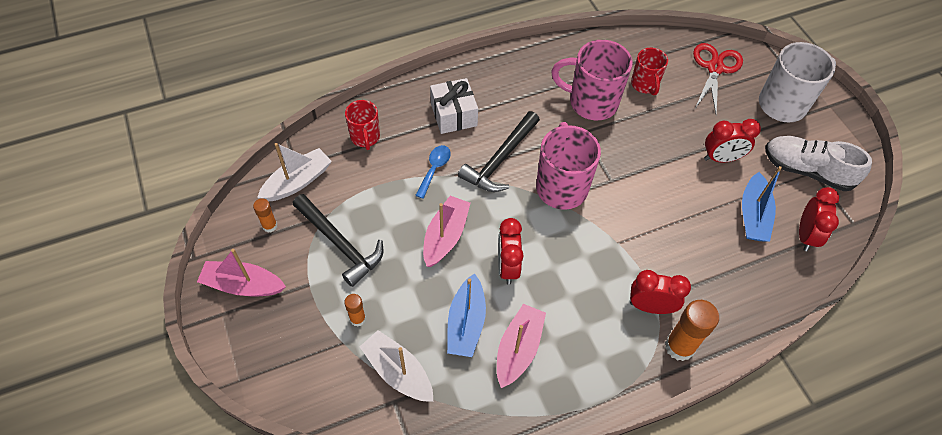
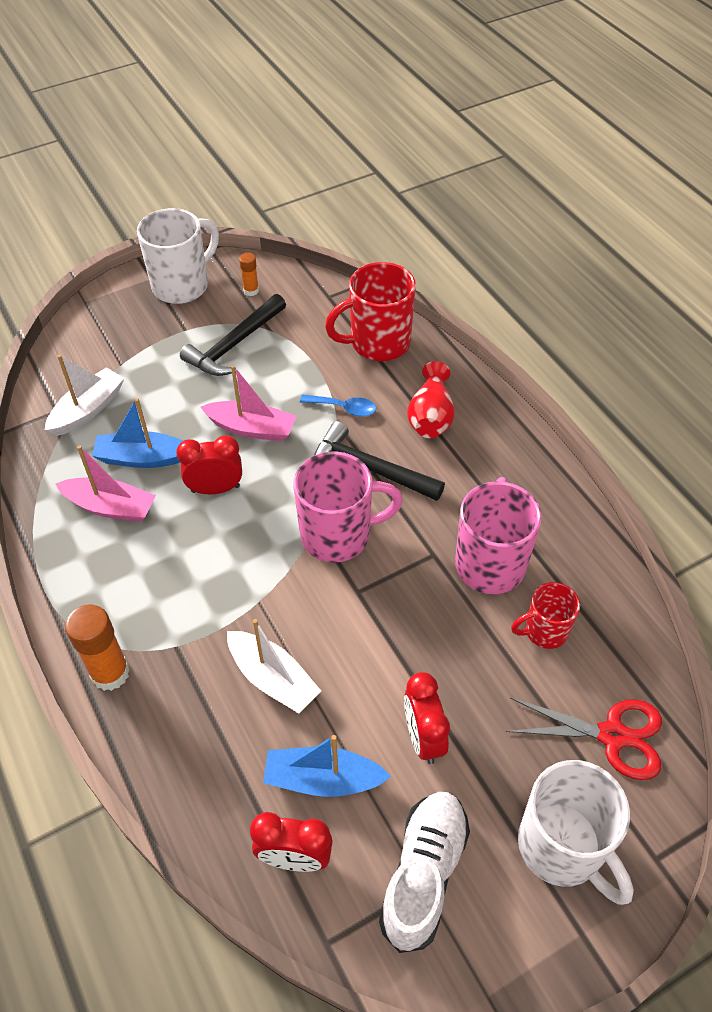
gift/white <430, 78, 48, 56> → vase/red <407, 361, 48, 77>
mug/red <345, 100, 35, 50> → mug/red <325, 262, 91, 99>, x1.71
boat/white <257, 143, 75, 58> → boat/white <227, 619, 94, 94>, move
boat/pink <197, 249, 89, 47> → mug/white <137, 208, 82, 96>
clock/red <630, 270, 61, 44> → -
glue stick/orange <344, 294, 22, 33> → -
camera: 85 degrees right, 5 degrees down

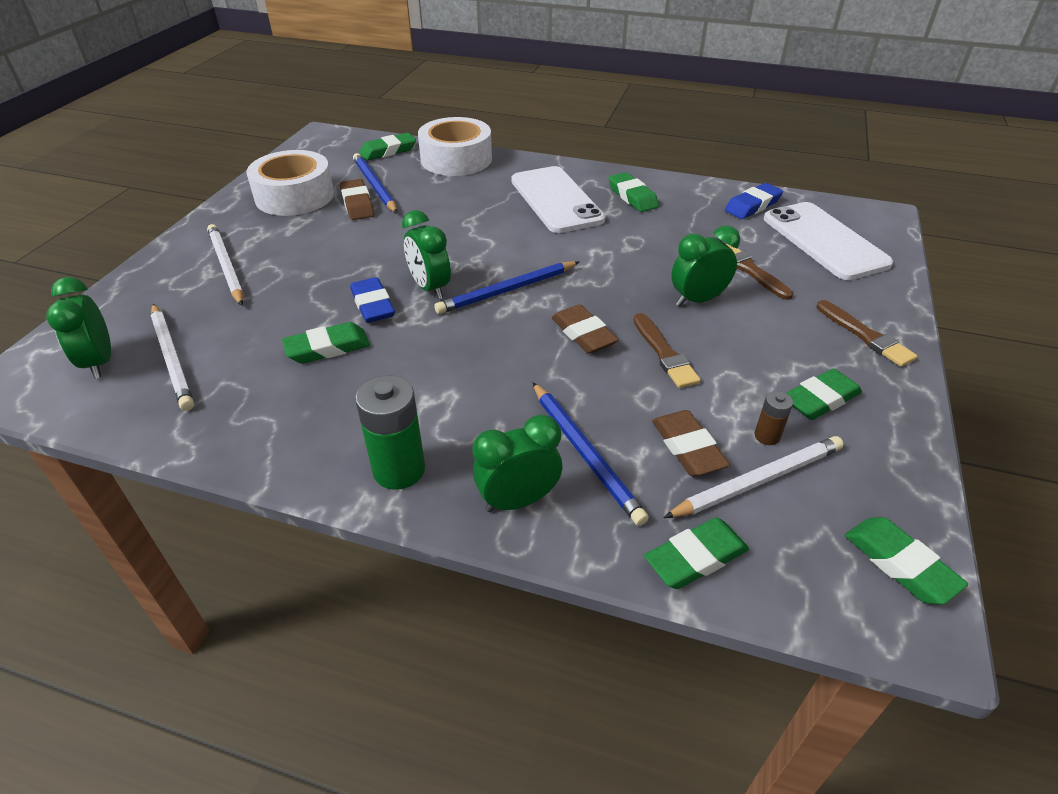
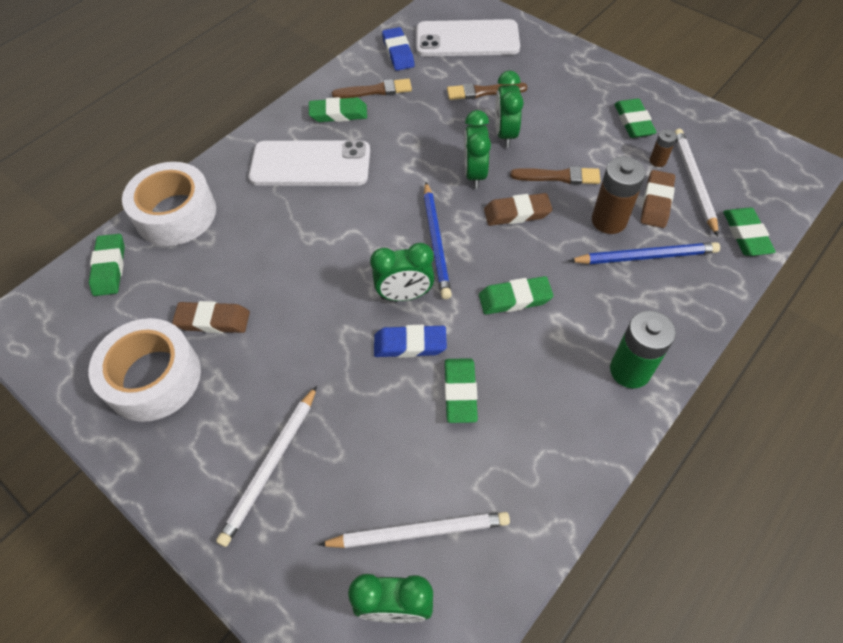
wooden pencil/cobalt <353, 153, 44, 60> → -
wooden pencil/white <207, 224, 37, 82> → wooden pencil/white <216, 386, 101, 161>, 60 degrees counterclockwise
brush/brown <816, 300, 101, 67> → brush/brown <332, 79, 80, 20>, move
eraser/brown <652, 410, 78, 66> → eraser/brown <641, 170, 34, 58>, 75 degrees counterclockwise
clock/leaf-green <472, 415, 90, 97> → clock/leaf-green <464, 110, 27, 79>, move
eraser/leaf-green <845, 517, 123, 88> → eraser/leaf-green <479, 276, 74, 39>, move
- → battery/brown <592, 157, 54, 77>
camera: 65 degrees left, 15 degrees up

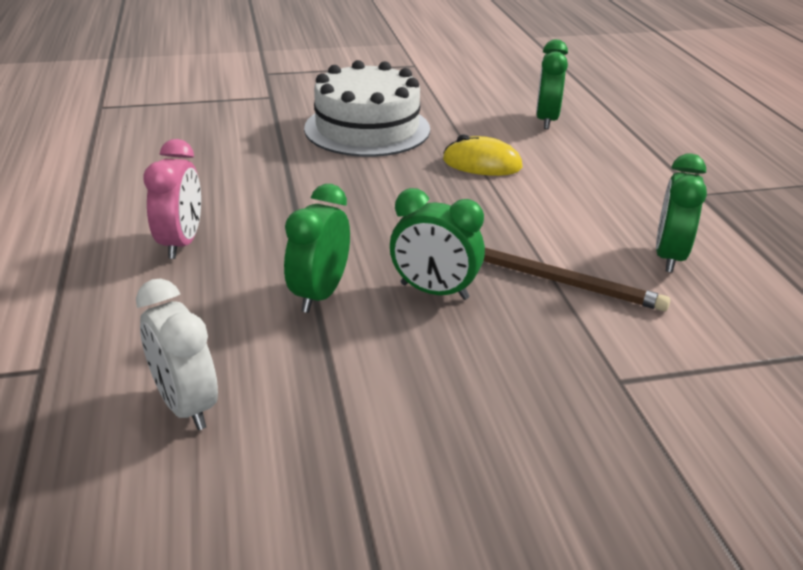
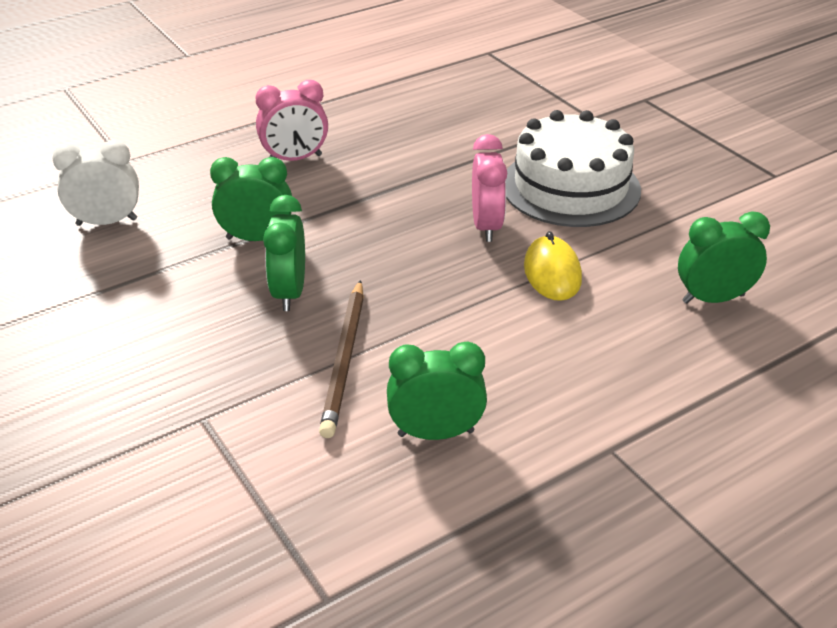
clock/white <136, 279, 82, 151> → clock/white <52, 140, 87, 86>, 45 degrees clockwise
- → clock/pink <472, 134, 35, 108>
camera: 70 degrees right, 5 degrees up

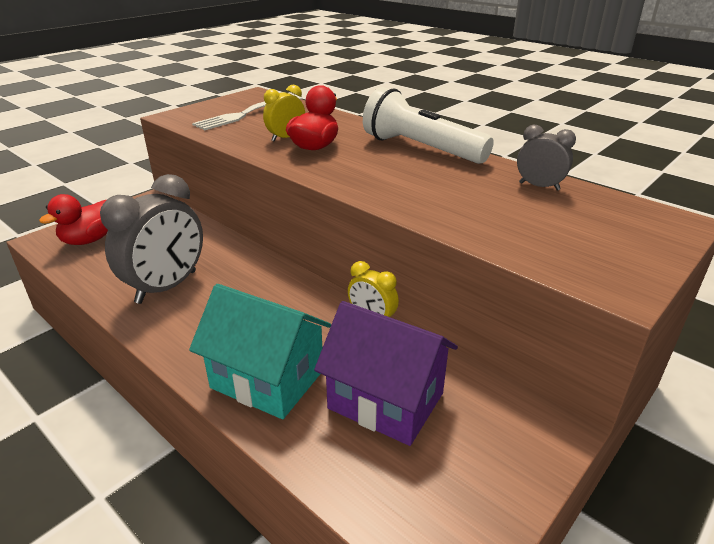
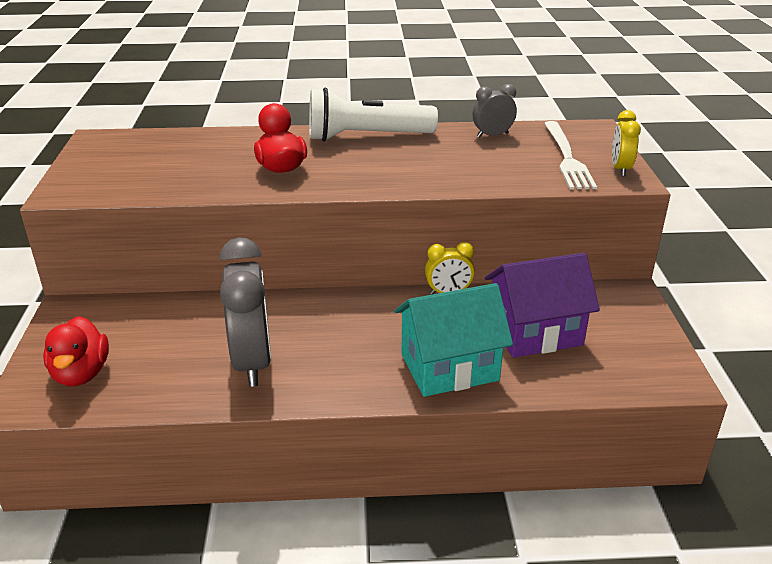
clock/golden <263, 85, 42, 56> → clock/golden <612, 110, 29, 66>, move
fork/white <192, 95, 111, 35> → fork/white <544, 121, 53, 68>, move
camera: 45 degrees left, 0 degrees up

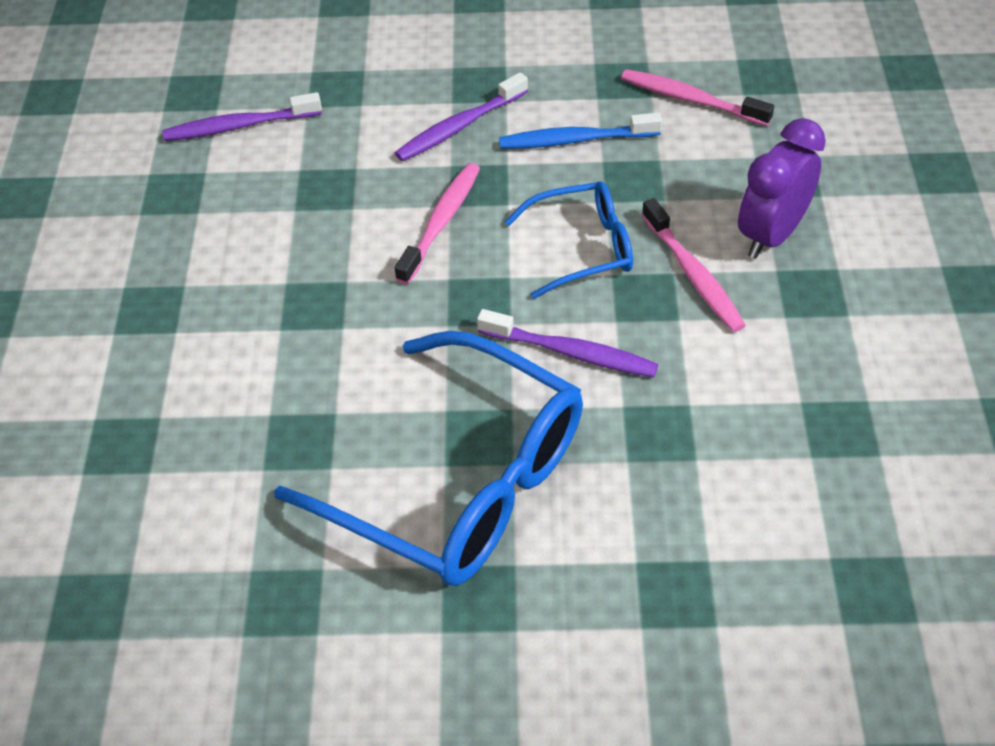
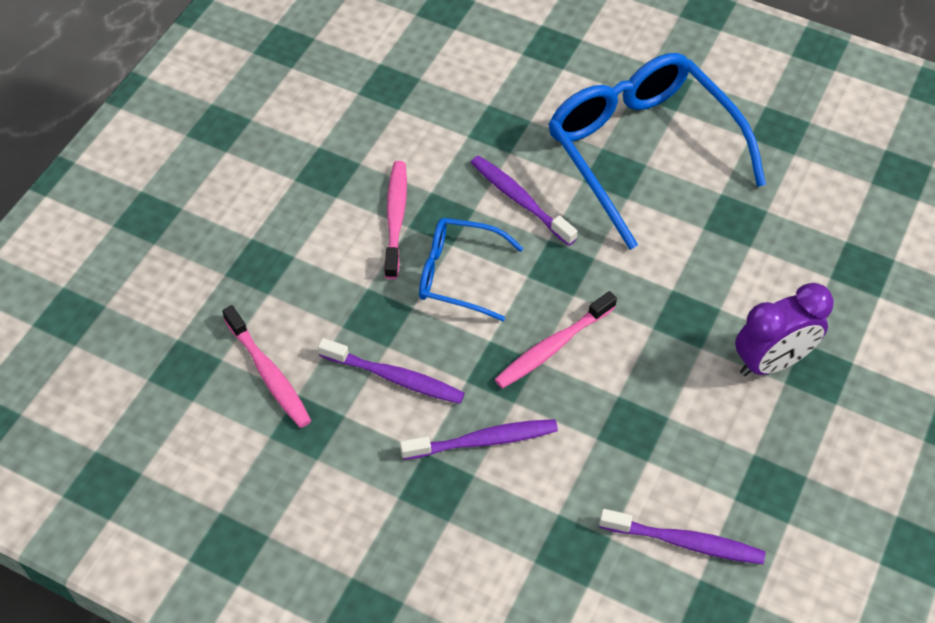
dental brush/cobalt <499, 113, 163, 36> → dental brush/royal purple <318, 338, 147, 66>
clock/royal purple <738, 118, 88, 141> → clock/royal purple <735, 283, 99, 93>, move
camera: 155 degrees left, 5 degrees up

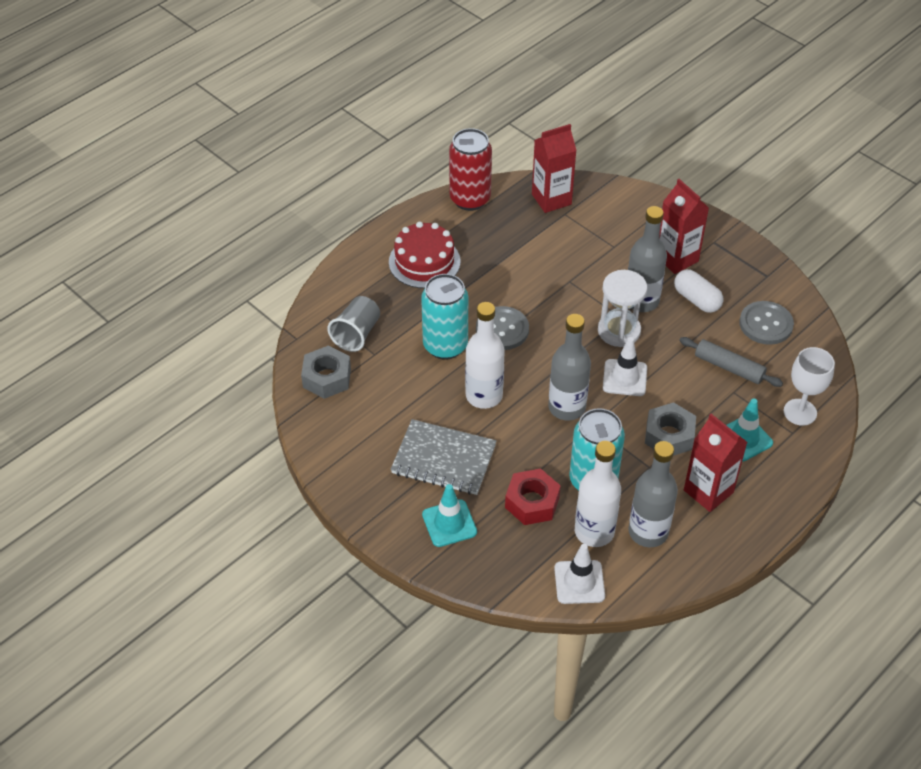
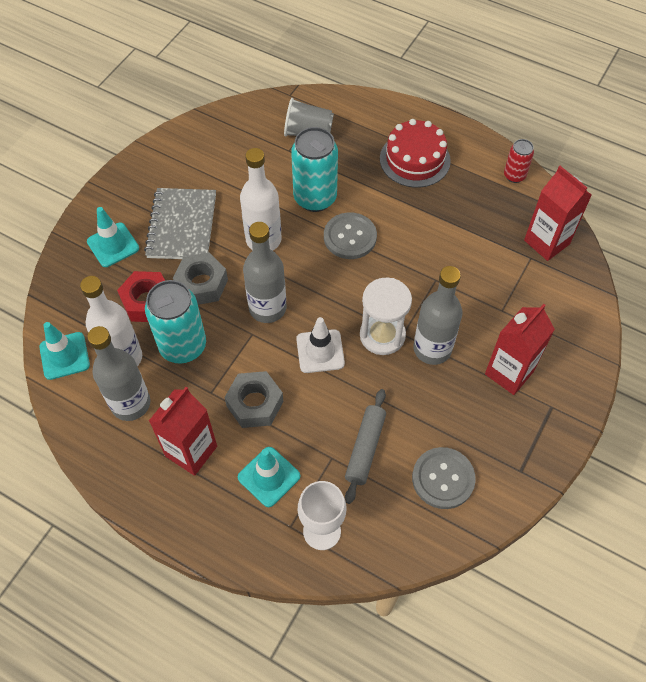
soda can/red <449, 128, 43, 83> → soda can/red <504, 139, 30, 44>, x0.53
capsule/white <674, 269, 49, 44> → -
hexagon nut/ash-grey <301, 346, 50, 53> → hexagon nut/ash-grey <173, 253, 55, 52>, move
safety cone/white <554, 544, 51, 60> → safety cone/turquoise <39, 322, 51, 58>
camera: 75 degrees right, 10 degrees up

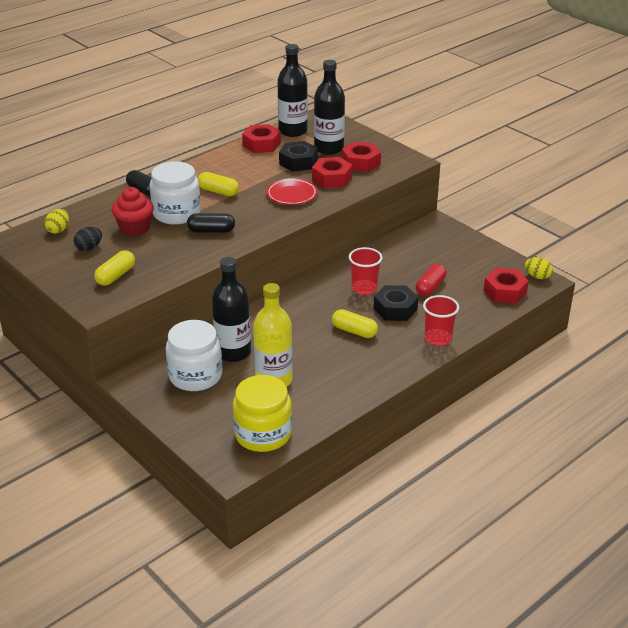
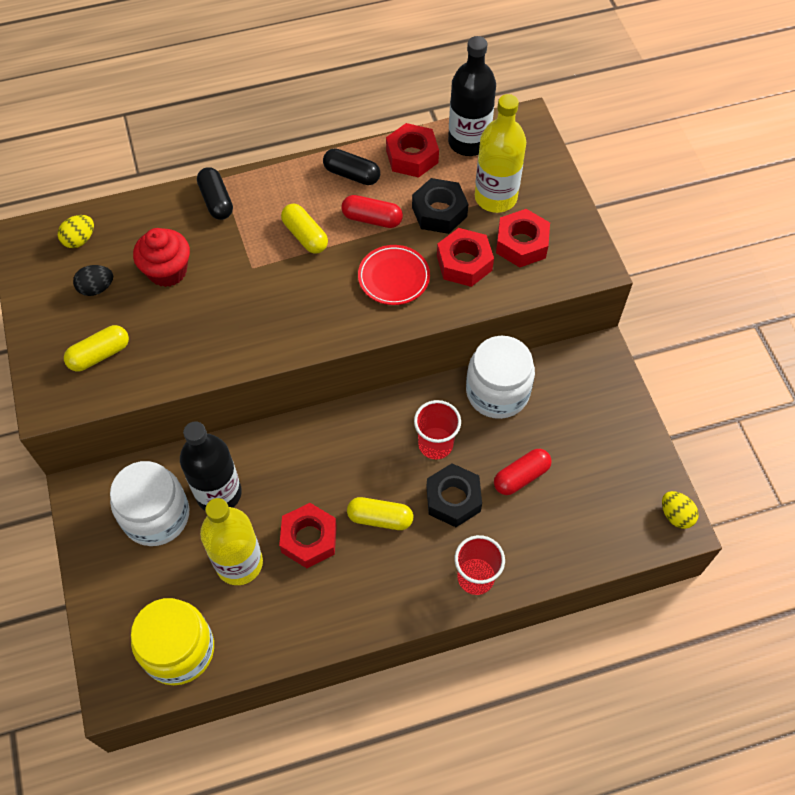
flask/jet-black <314, 60, 31, 95> → flask/golden <475, 94, 51, 119>
preserve jar/white <150, 161, 51, 64> → preserve jar/white <466, 336, 69, 83>, move
capsule/jet-black <187, 213, 48, 20> → capsule/jet-black <323, 149, 57, 36>, move
hexagon nut/red <484, 268, 45, 36> → hexagon nut/red <279, 503, 58, 65>, move
capsule/golden <332, 309, 46, 29> → capsule/golden <347, 497, 66, 33>, 45 degrees counterclockwise
- → capsule/red <341, 195, 62, 33>
camera: 25 degrees right, 25 degrees up

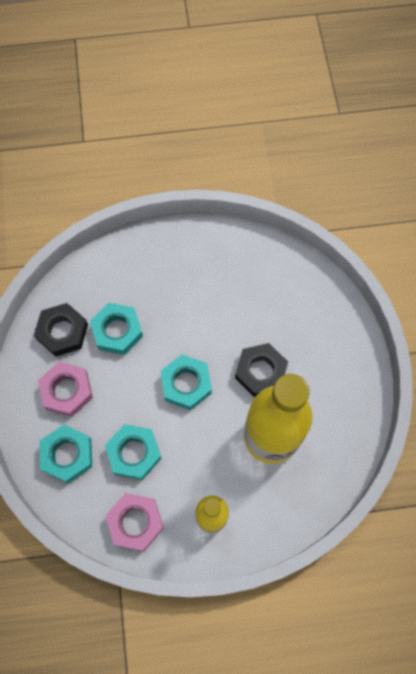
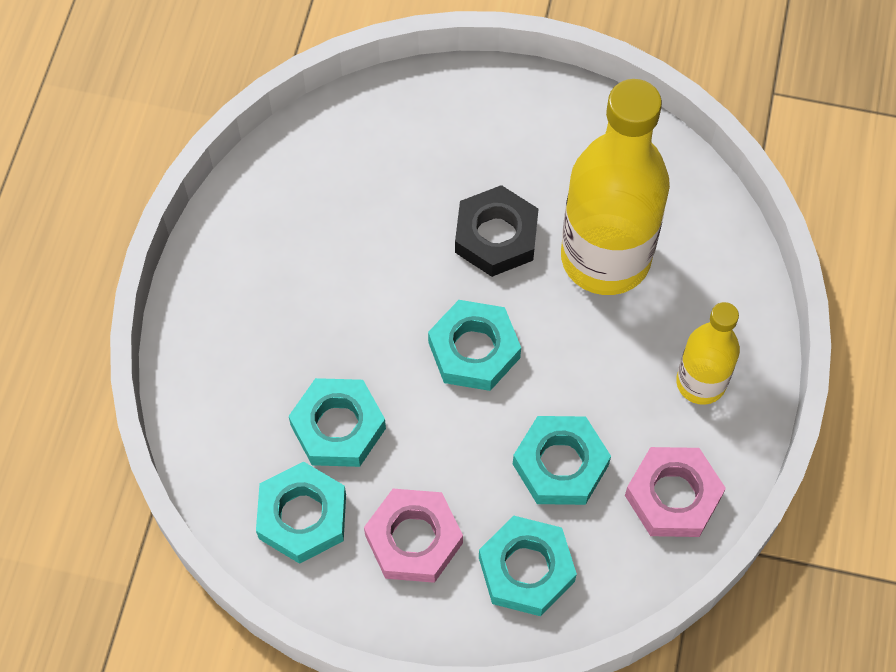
hexagon nut/jet-black <34, 303, 54, 54> → hexagon nut/turquoise <256, 462, 90, 102>
camera: 70 degrees left, 5 degrees down

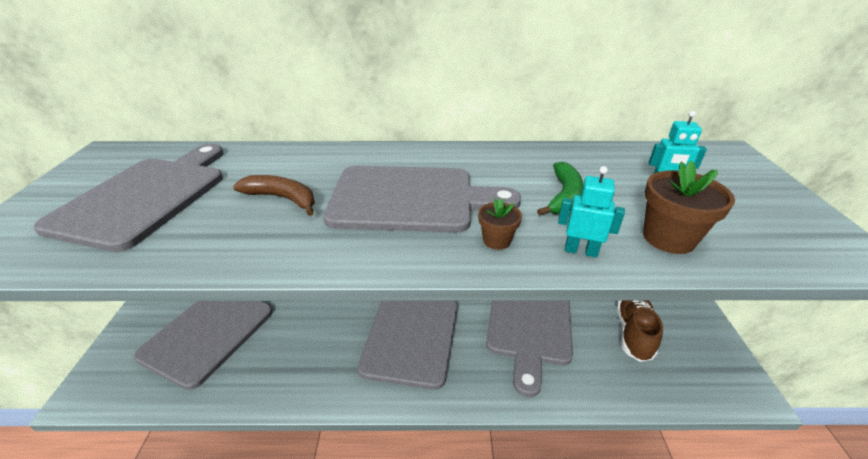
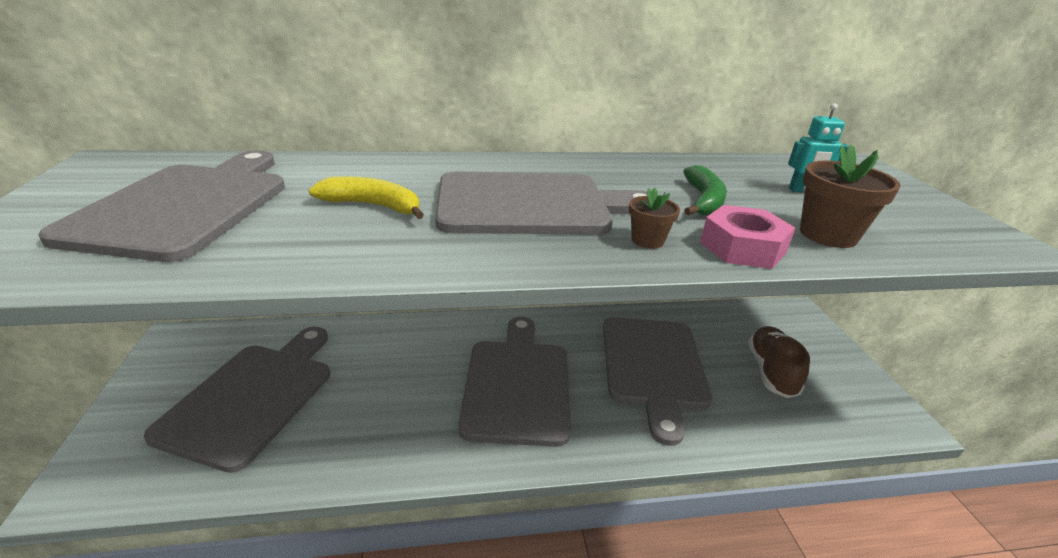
toy robot/turquoise <558, 166, 67, 92> → hexagon nut/pink <700, 205, 95, 64>
toy banana/brown <233, 175, 82, 41> → toy banana/golden <309, 176, 115, 43>
camera: 10 degrees left, 5 degrees down

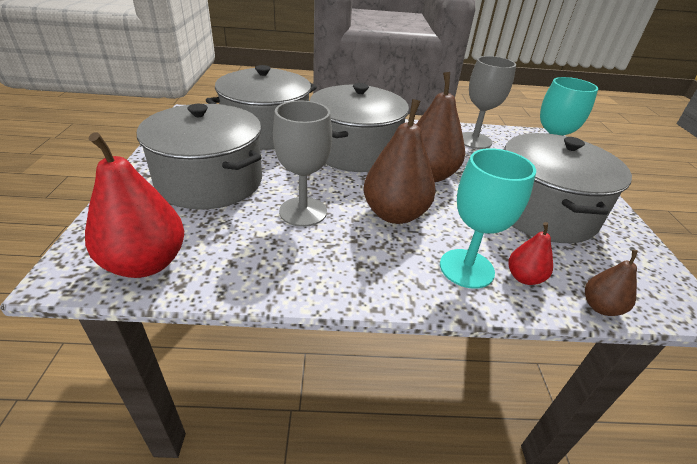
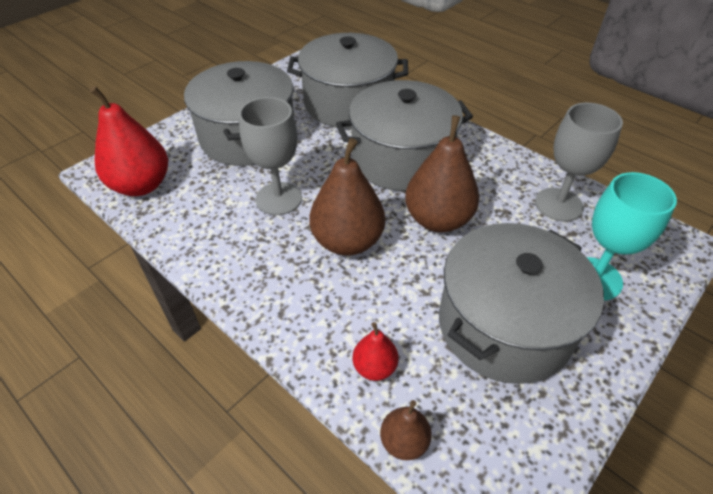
goblet/turquoise <440, 148, 96, 141> → -
camera: 45 degrees right, 10 degrees up

